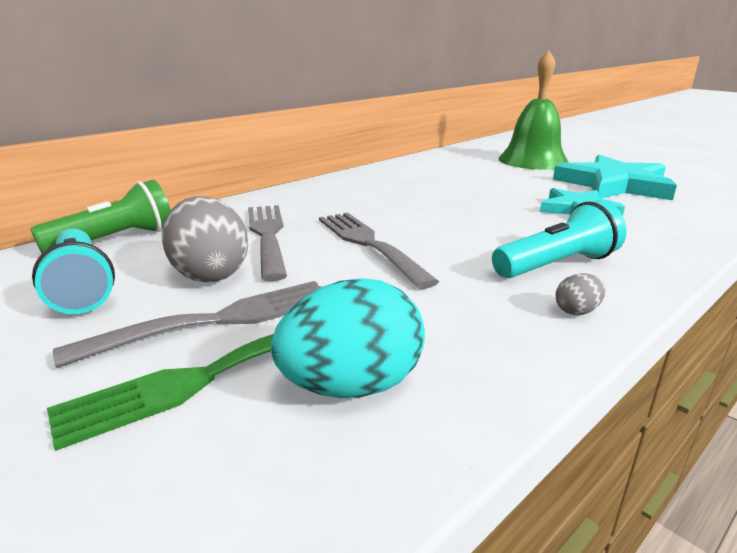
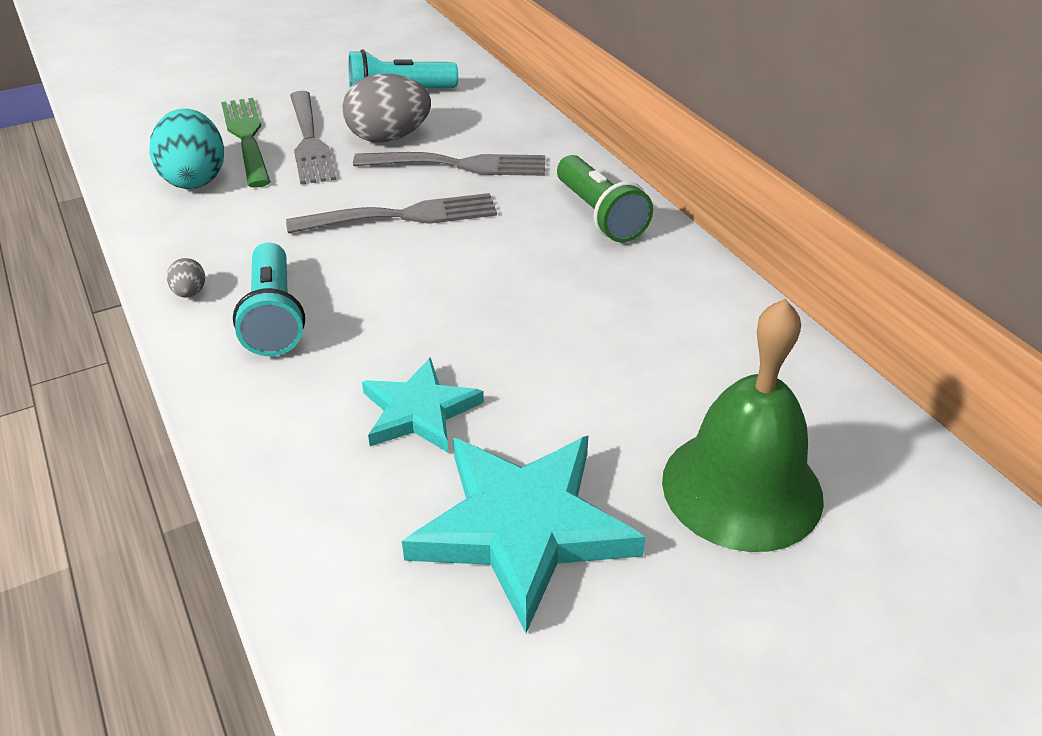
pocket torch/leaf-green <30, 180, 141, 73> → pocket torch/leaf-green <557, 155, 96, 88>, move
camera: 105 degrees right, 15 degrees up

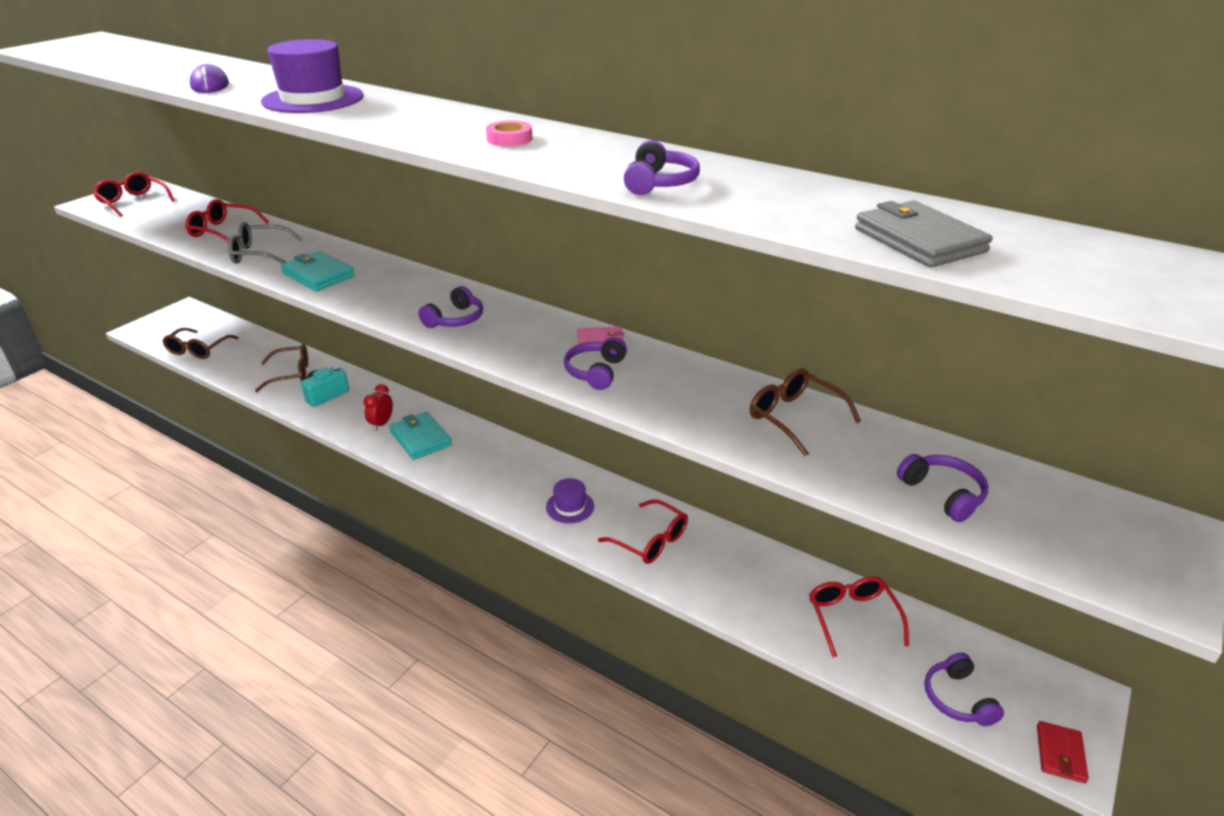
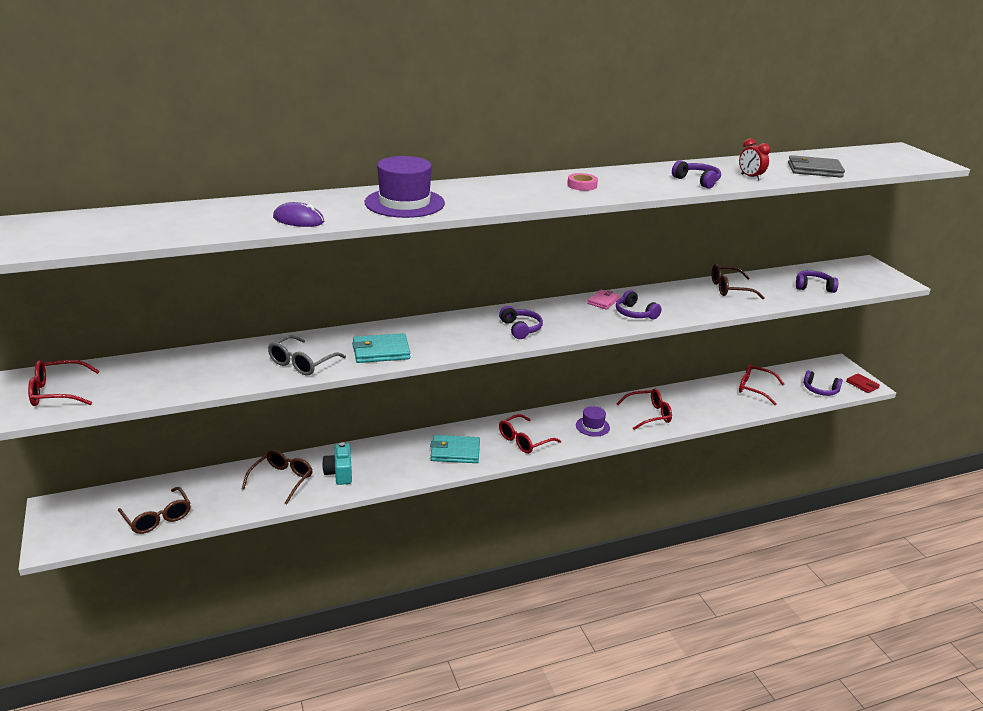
spectacles/red <186, 199, 83, 43> → spectacles/red <499, 414, 62, 40>, move
clock/red <363, 384, 30, 47> → clock/red <739, 138, 31, 43>, move
camera: 55 degrees left, 5 degrees down

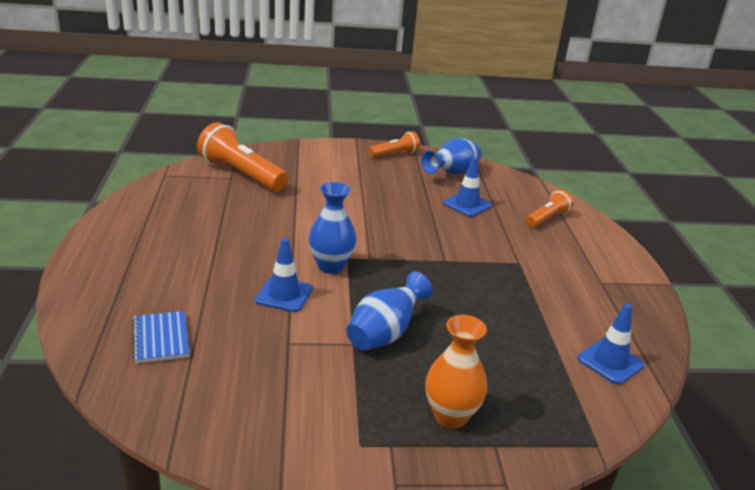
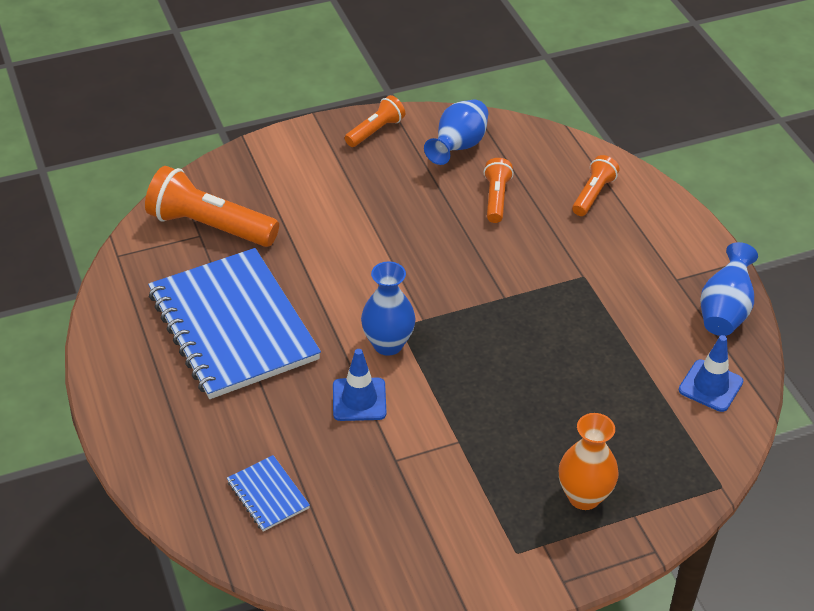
safety cone/cobalt <443, 157, 49, 60> → pocket torch/orange <484, 158, 29, 65>
vase/cobalt <346, 272, 87, 79> → vase/cobalt <700, 242, 58, 94>, move
- → exercise book/cobalt <148, 248, 173, 151>
camera: 15 degrees left, 15 degrees up

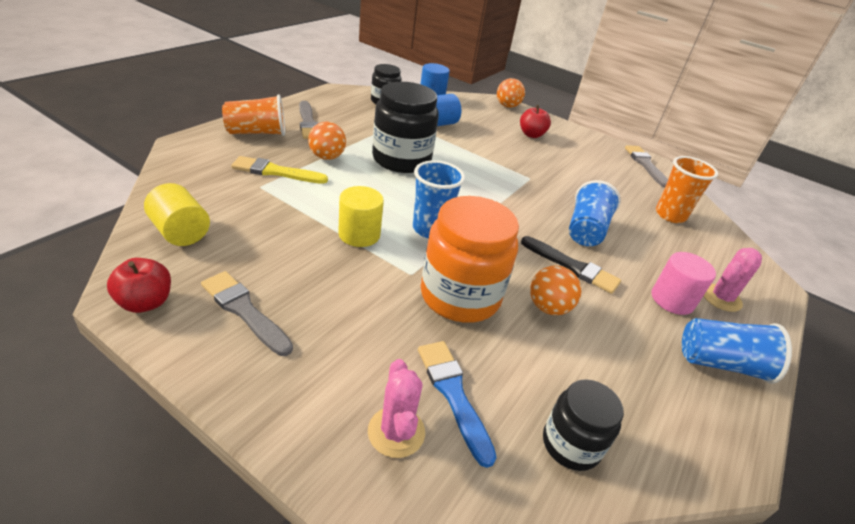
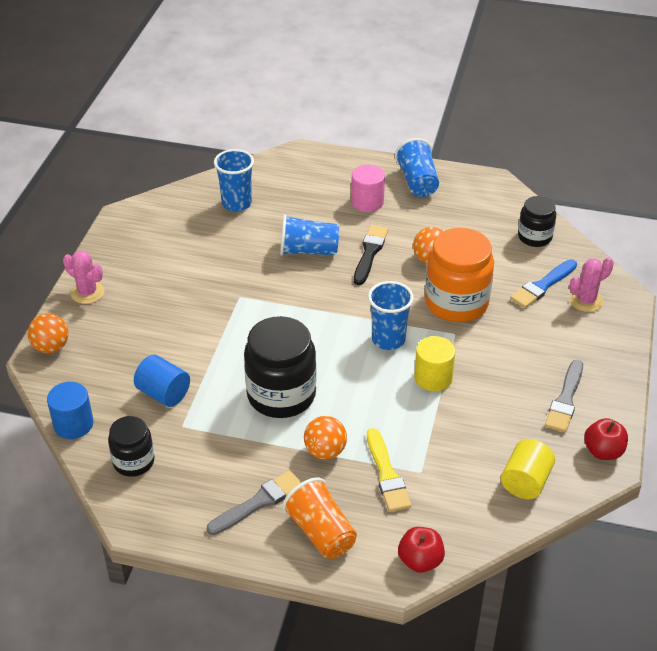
apple/red <520, 105, 31, 33> → apple/red <398, 527, 47, 46>, move
brush/ash-grey <625, 145, 43, 42> → -
beaker/orange <656, 156, 62, 67> → beaker/cobalt <214, 149, 40, 63>
cactus/pink <704, 248, 58, 64> → cactus/pink <63, 251, 42, 53>, move
camera: 105 degrees left, 5 degrees up

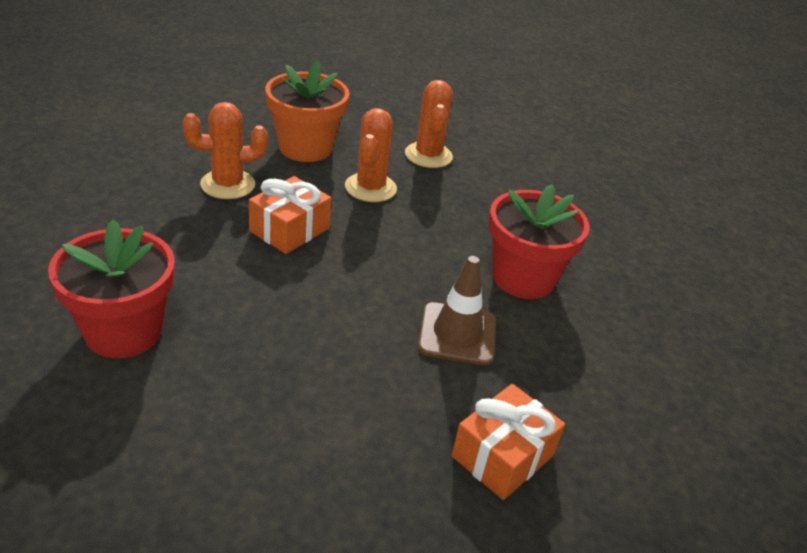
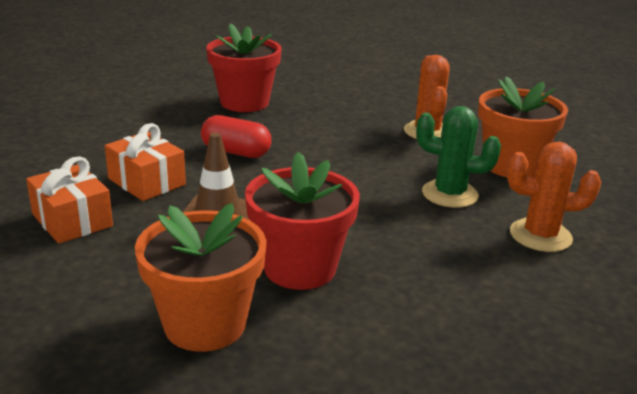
cactus/orange <345, 108, 52, 94> → cactus/leaf-green <416, 106, 85, 102>
gift/orange <249, 176, 83, 78> → gift/orange <105, 123, 81, 78>, move
- → capsule/red <201, 115, 70, 43>
- → flower pot/orange <135, 203, 132, 149>
camera: 100 degrees right, 10 degrees down

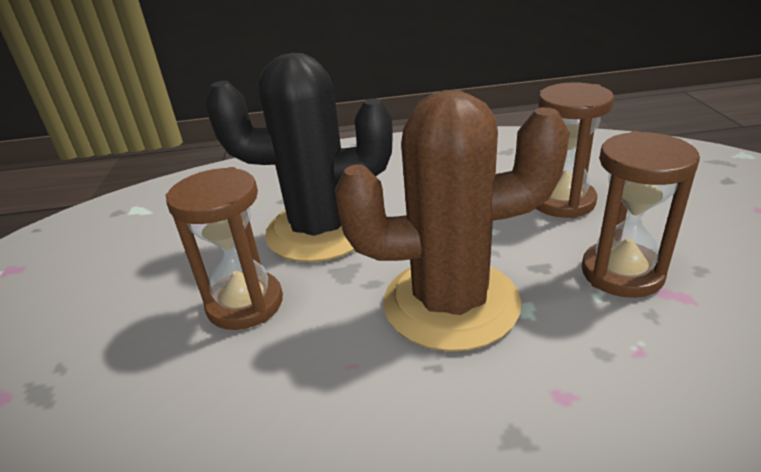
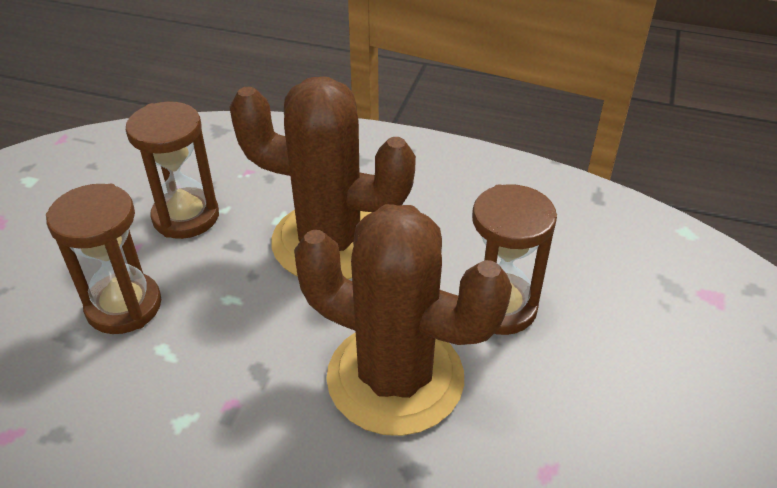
cactus/jet-black <205, 53, 188, 209> → cactus/brown <294, 204, 218, 232>
camera: 160 degrees left, 10 degrees up

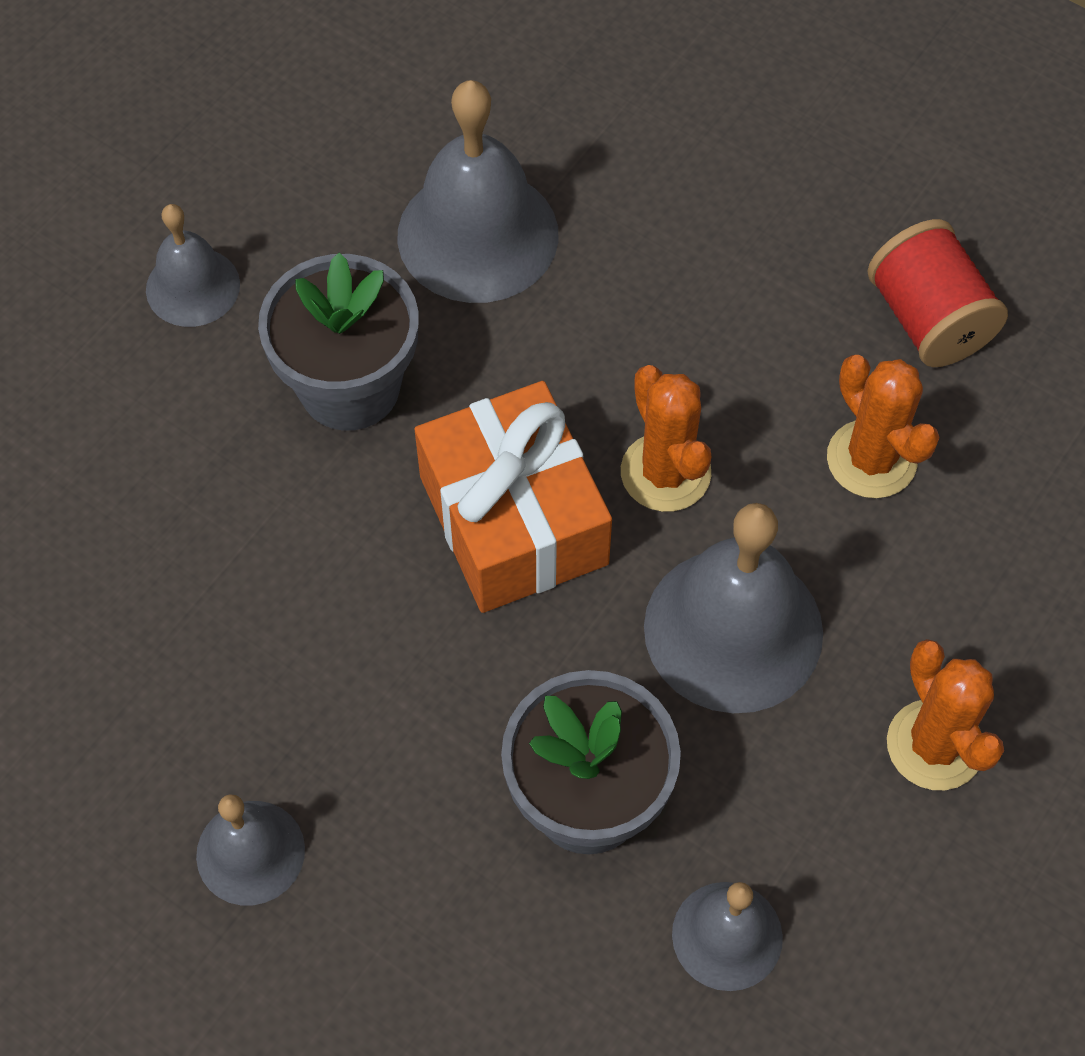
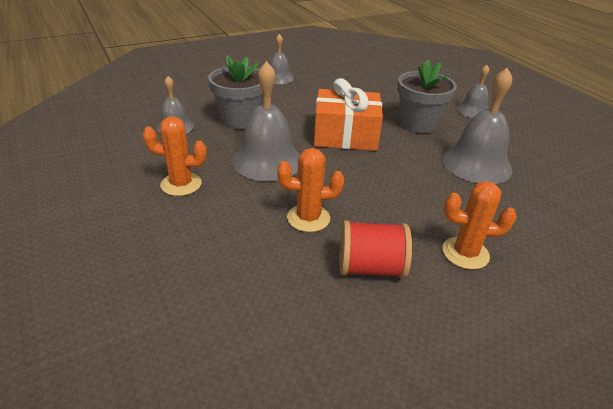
cactus/orange <621, 365, 91, 147> → cactus/orange <442, 181, 75, 88>, move
camera: 115 degrees right, 25 degrees down

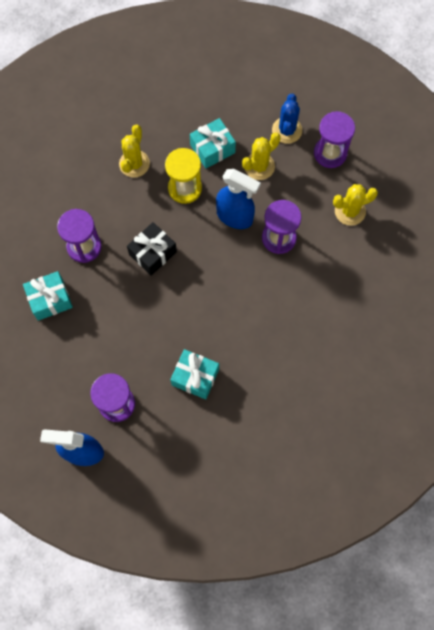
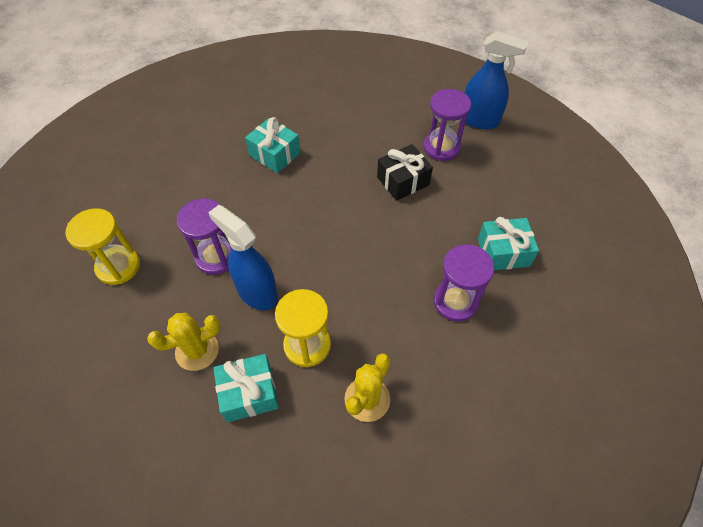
cactus/cobalt <272, 94, 30, 50> → -
hourglass/royal purple <314, 111, 41, 57> → -
cactus/golden <333, 184, 45, 42> → hourglass/golden <65, 208, 75, 77>
gift/jet-black <127, 222, 50, 54> → gift/jet-black <377, 144, 56, 57>, move
gift/turquoise <170, 349, 49, 50> → gift/turquoise <245, 117, 56, 56>, move
camera: 165 degrees left, 15 degrees down

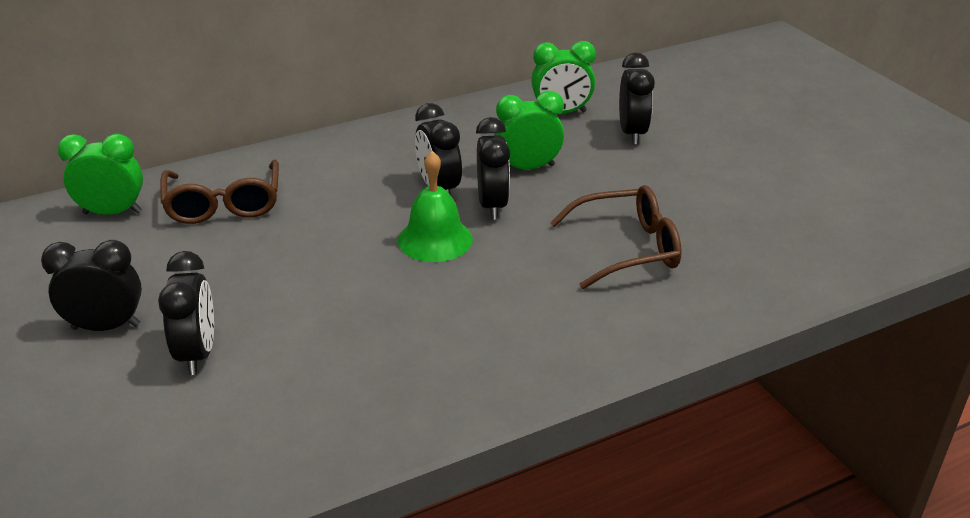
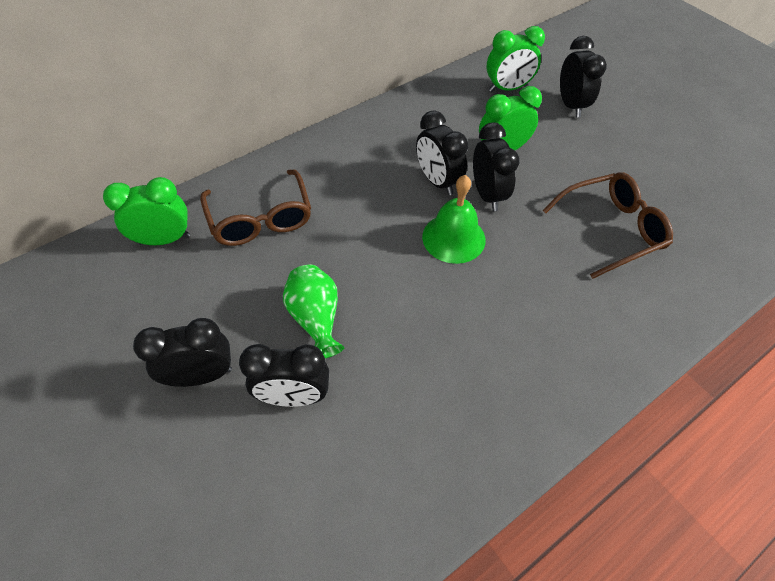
clock/jet-black <158, 251, 56, 124> → clock/jet-black <239, 344, 90, 63>, 105 degrees clockwise
- → vase/leaf-green <283, 265, 61, 93>
camera: 10 degrees left, 20 degrees up

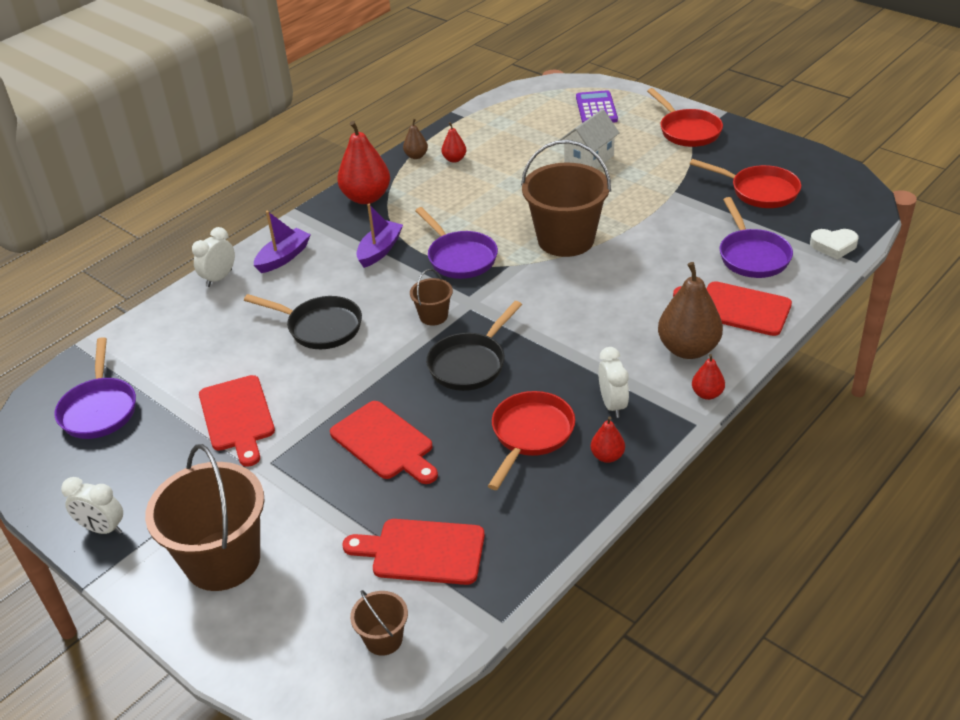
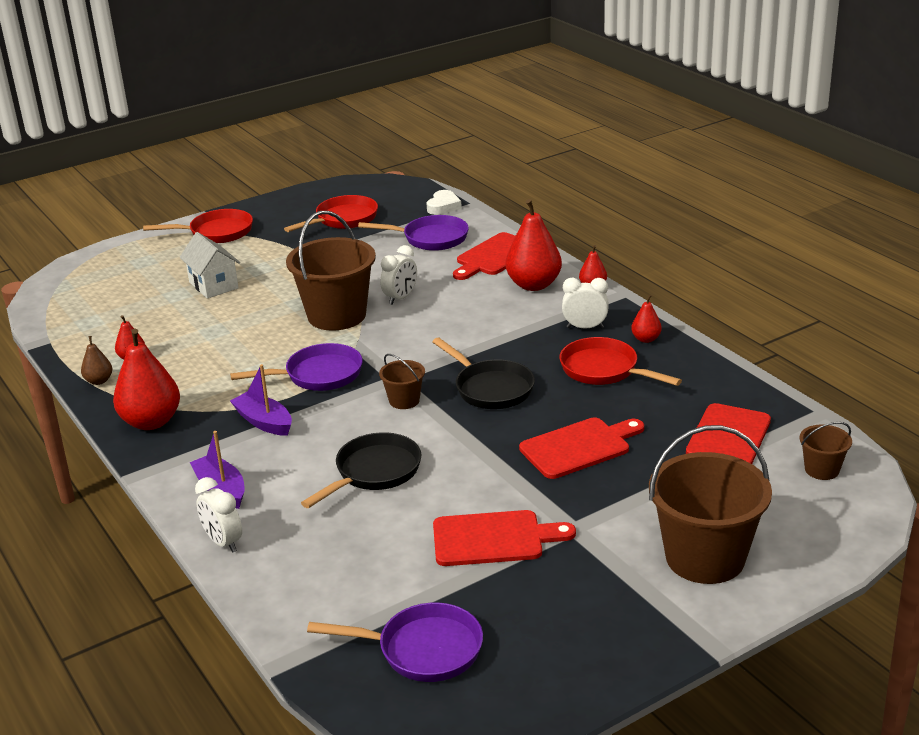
adding machine/royal purple <576, 90, 42, 33> → -
pear fruit/brown <658, 262, 65, 97> → pear fruit/red <505, 199, 57, 92>
clock/white <61, 477, 62, 57> → clock/white <380, 245, 37, 60>, move
camera: 75 degrees left, 10 degrees down

